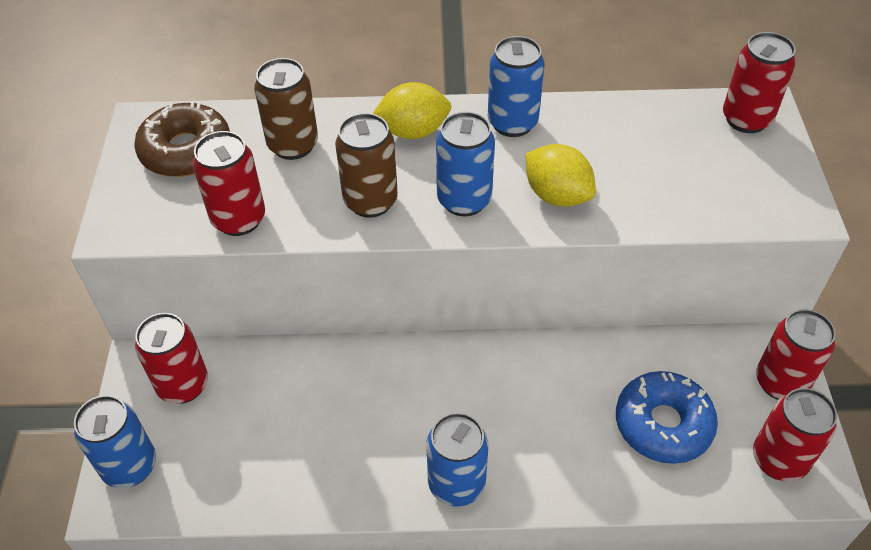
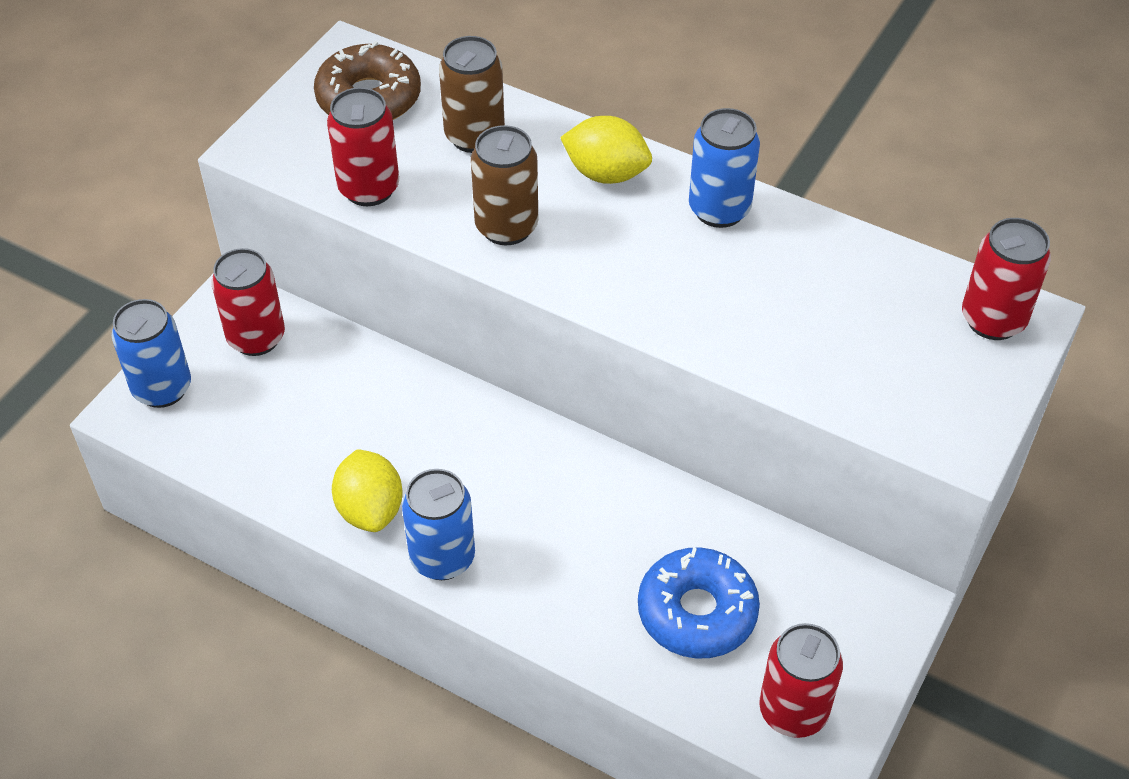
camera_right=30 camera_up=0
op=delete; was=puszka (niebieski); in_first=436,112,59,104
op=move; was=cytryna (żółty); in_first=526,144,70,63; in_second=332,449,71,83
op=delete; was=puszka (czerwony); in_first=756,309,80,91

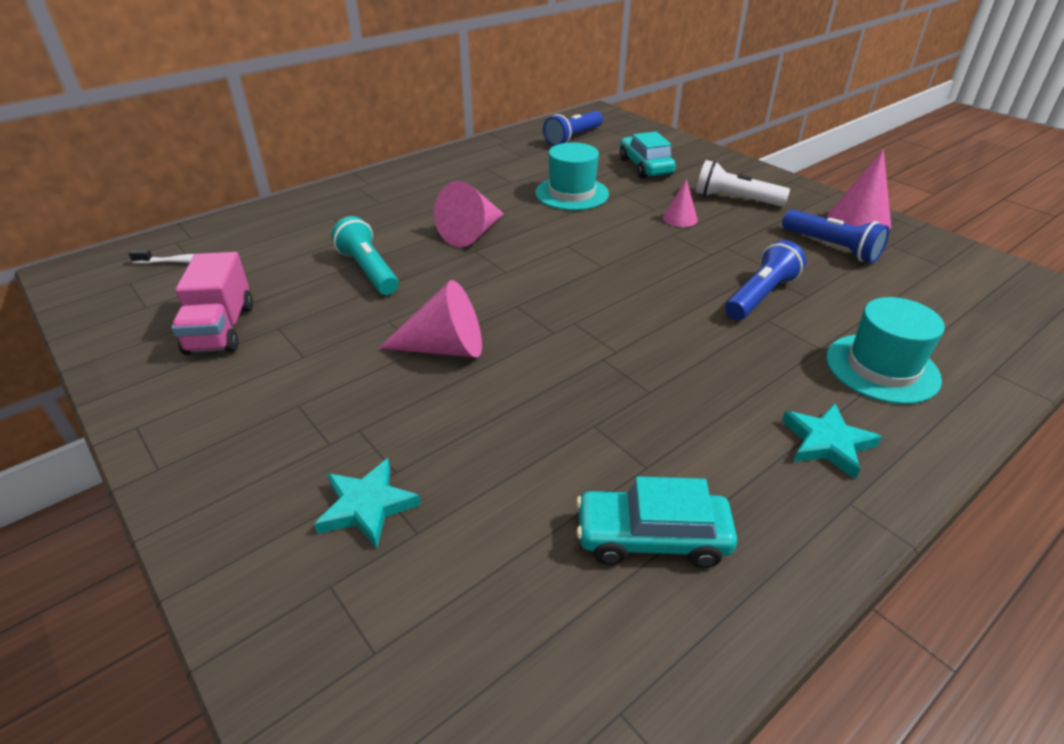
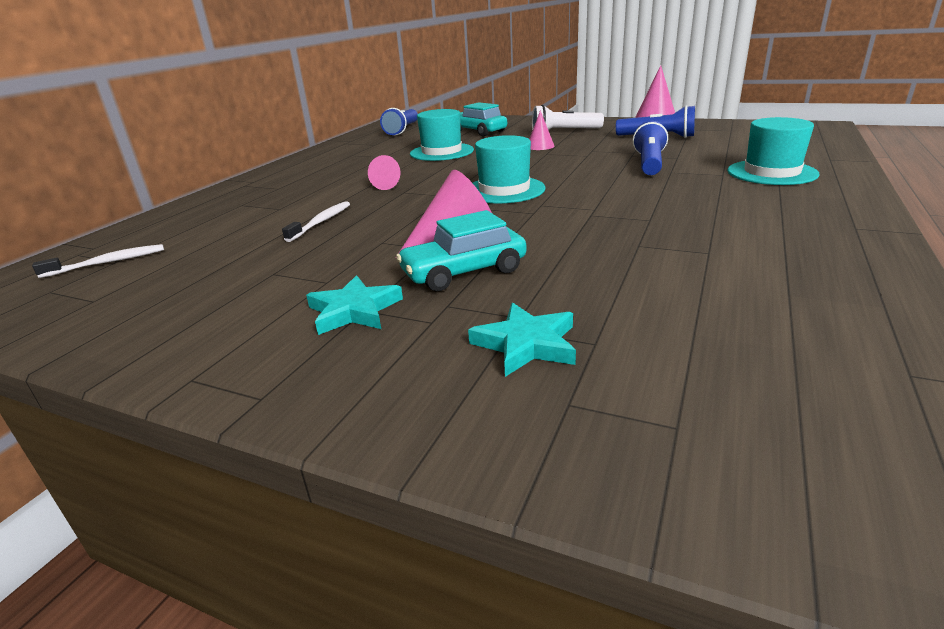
camera_right=-25 camera_up=-10
op=resize; was=stożek (różowy); in_first=434,181,70,66; in_second=368,155,32,35; ratio=0.58
op=replace; was=latarka (turkusowy); now=szczoteczka do zębów (biały); in_first=331,216,68,79; in_second=282,201,68,41
op=delete; was=ciężarówka (różowy); in_first=171,252,82,103
op=move; was=gwiazda (turkusowy); in_first=782,403,100,76; in_second=306,275,97,60
op=move; was=samochód (turkusowy); in_first=576,476,161,92; in_second=396,210,130,81
op=insert; now=kapelusz (turkusowy); in_second=473,135,72,69

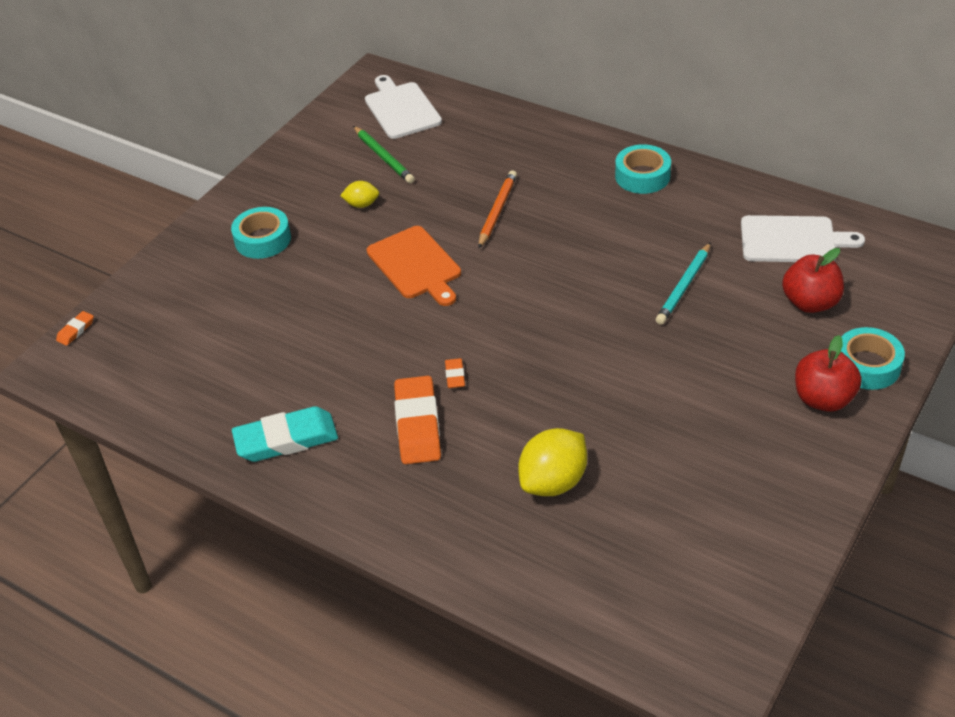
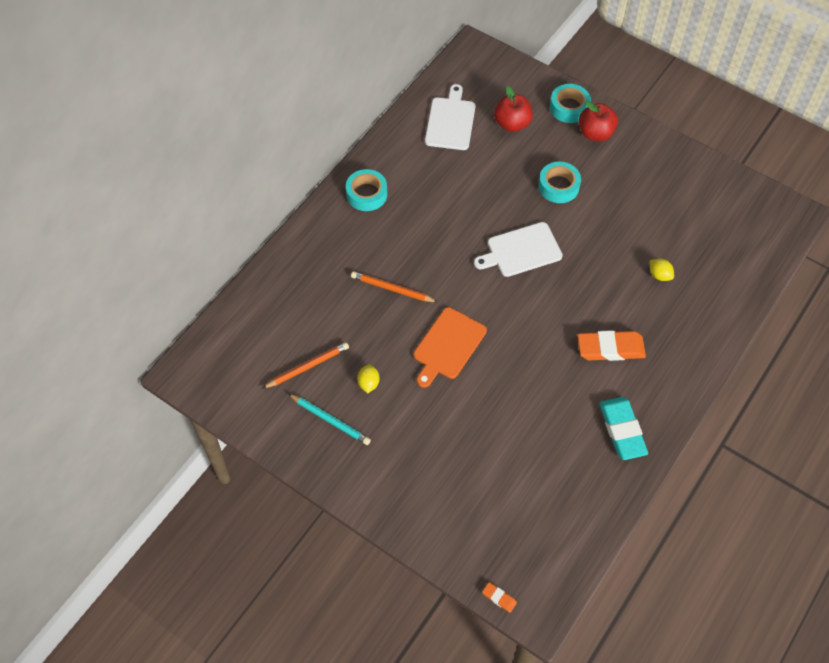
camera_right=-90 camera_up=15
op=move; was=deska do krojenia (biały); in_first=365,75,77,64; in_second=474,222,89,55
op=recolor; was=ołówek (zielony); now=ołówek (pomarańczowy); in_first=353,126,62,57; in_second=262,342,87,47
op=move; was=taśma klejąca (turkusowy); in_first=231,207,60,52; in_second=538,162,43,41
op=rotate; was=deska do krojenia (pomarańczowy); in_first=367,226,94,80; in_second=413,307,74,81; clockwise=150
op=move; was=ołówek (turkusowy); in_first=656,242,55,83; in_second=289,394,82,51
op=delete; was=gumka do mazania (pomarańczowy); in_first=445,358,20,30
op=resize; was=cytryna (żółty); in_first=518,428,69,68; in_second=650,259,24,22; ratio=0.54

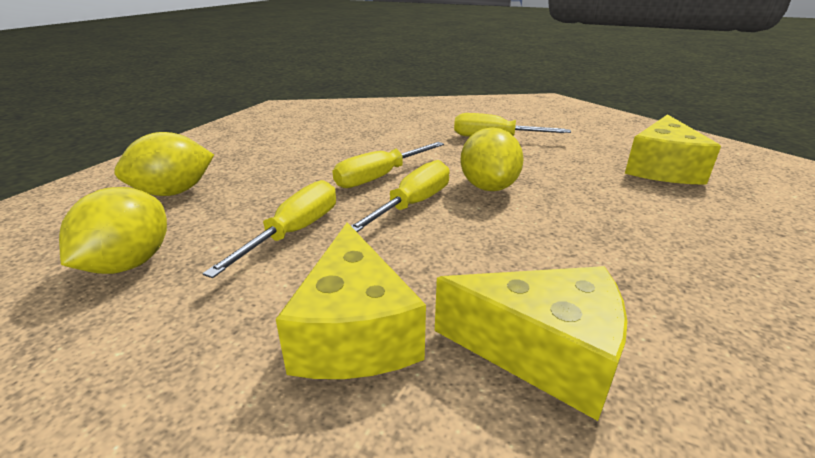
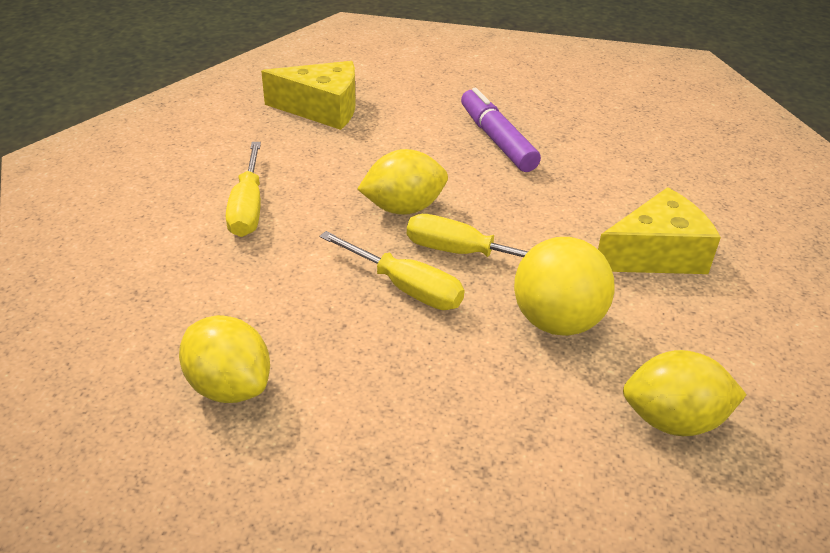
camera_right=-105 camera_up=10
op=move; was=cytryna (żółty); in_first=114,132,100,64; in_second=179,315,91,88
op=replace; was=śrubokręt (żółty); now=piłka (żółty); in_first=202,180,134,98; in_second=514,237,101,99
op=delete; was=ser (żółty); in_first=435,266,192,155
op=insert; now=flamaster (fioletowy); in_second=461,88,80,84

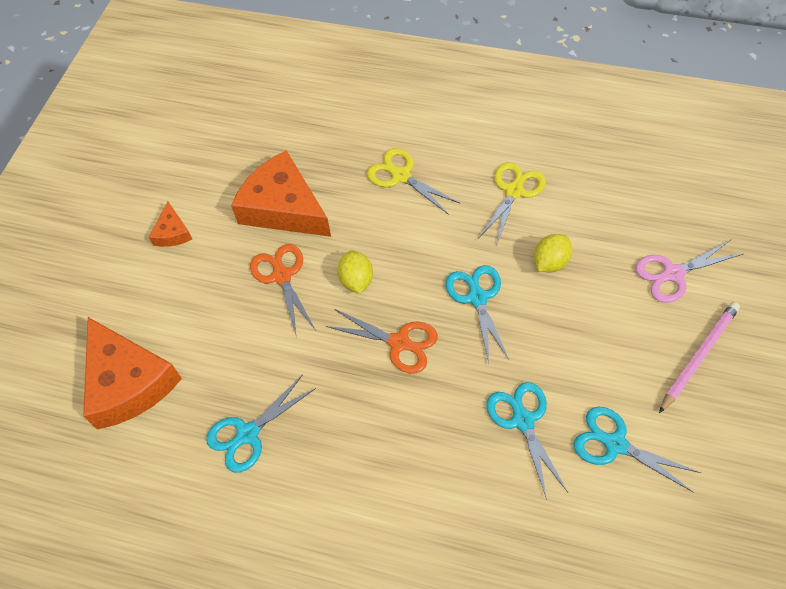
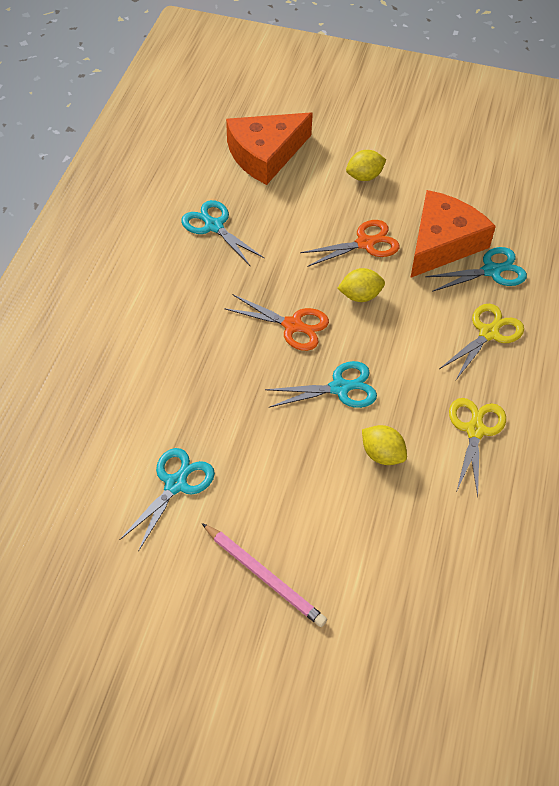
camera_right=85 camera_up=-5
op=rotate; was=nożyczki (żółty); in_first=478,162,68,83; in_second=449,398,57,99; clockwise=-105
op=delete; was=ser (pomarańczowy); in_first=149,201,43,46
op=delete; was=nożyczki (różowy); in_first=635,240,108,63
op=rotate; was=nożyczki (pomarańczowy); in_first=326,309,112,64; in_second=224,294,105,57; clockwise=-90
op=move; was=nożyczki (turkusowy); in_first=486,382,82,118; in_second=425,247,102,45
op=insert; now=cytryna (żółty); in_second=346,150,40,31

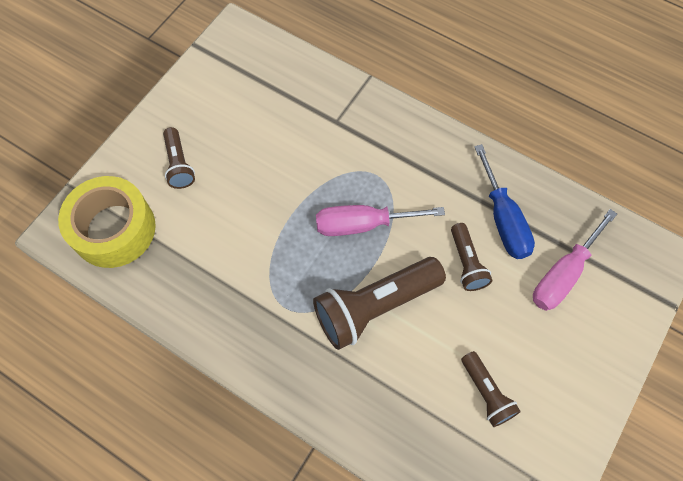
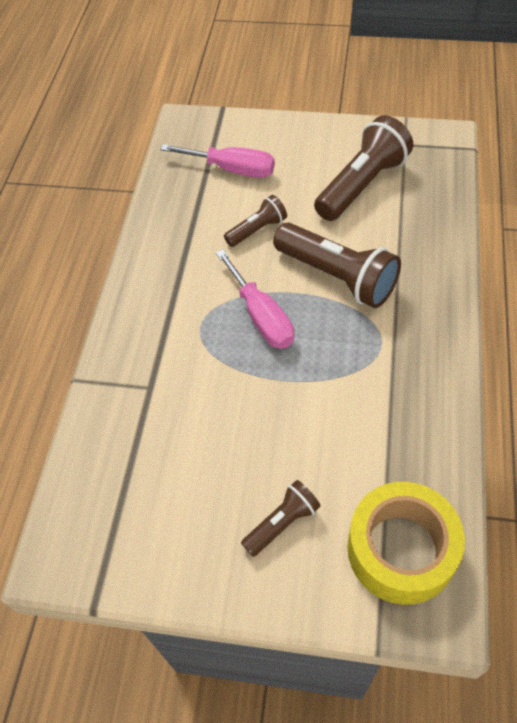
camera_right=-110 camera_up=-10
op=delete; was=śrubokręt (niebieski); in_first=474,144,61,115
op=resize; was=latarka (brązowy); in_first=461,351,60,76; in_second=314,115,99,106; ratio=1.86

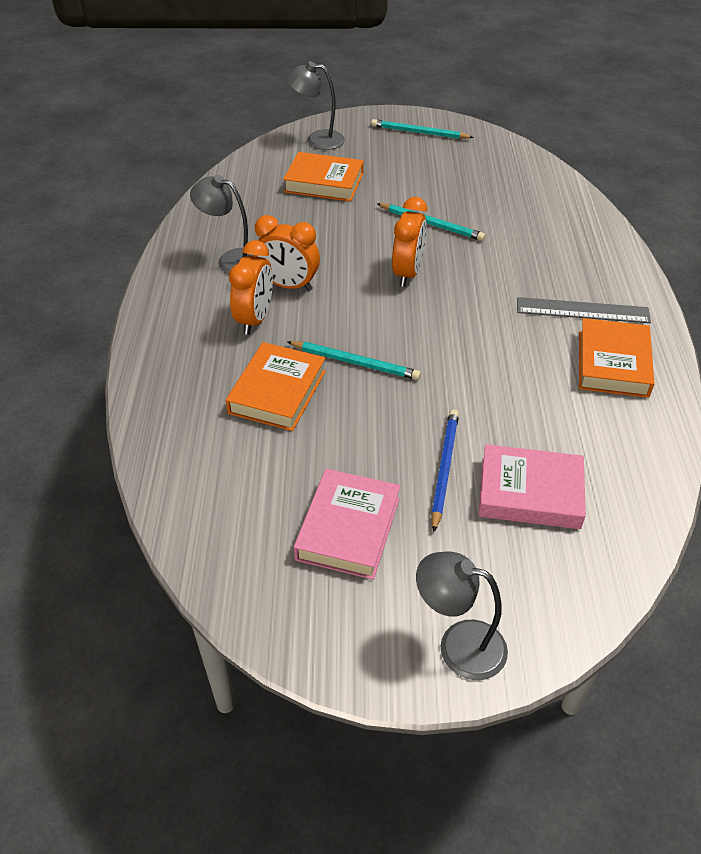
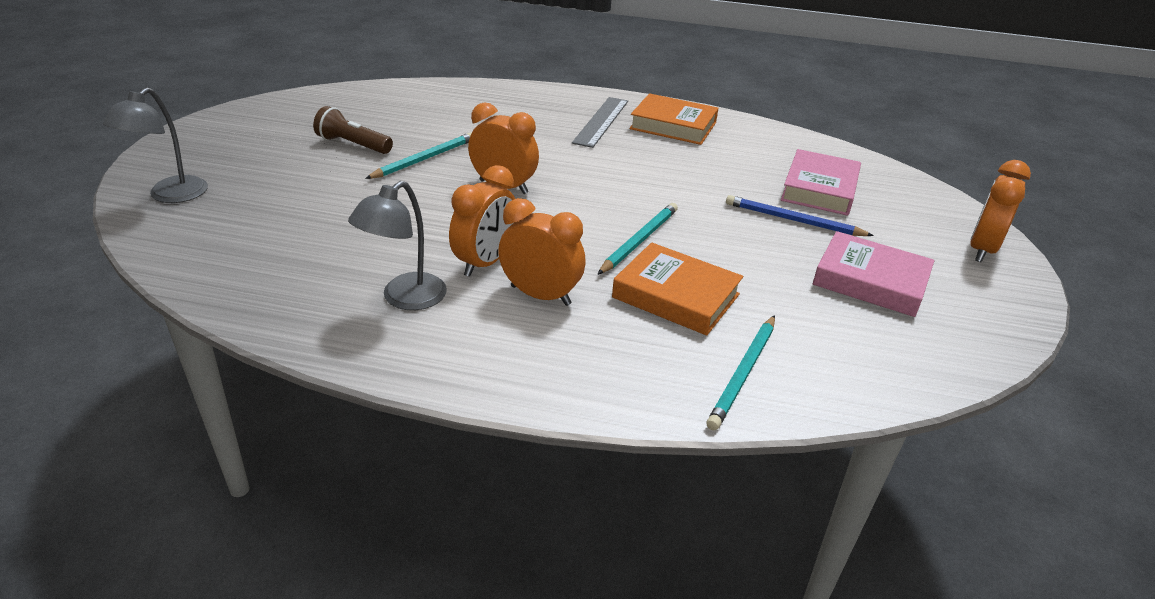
camera_right=-80 camera_up=-10
op=move; was=ołówek (turkusowy); in_first=371,119,103,20; in_second=706,315,69,115
op=delete; was=książka (pomarańczowy); in_first=283,152,81,50
op=replace; was=lampka (szary); now=budzik (pomarańczowy); in_first=416,552,92,128; in_second=970,160,61,102
op=insert; now=latarka (brązowy); in_second=313,106,80,48

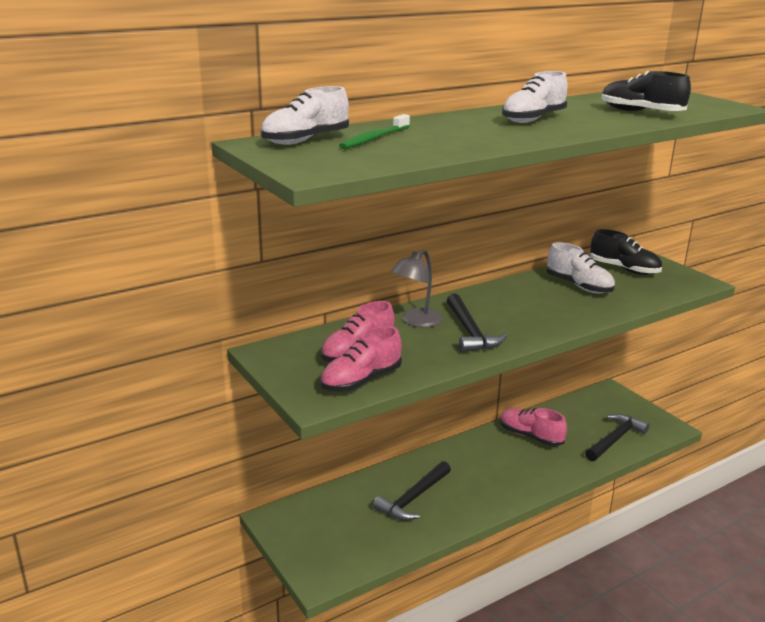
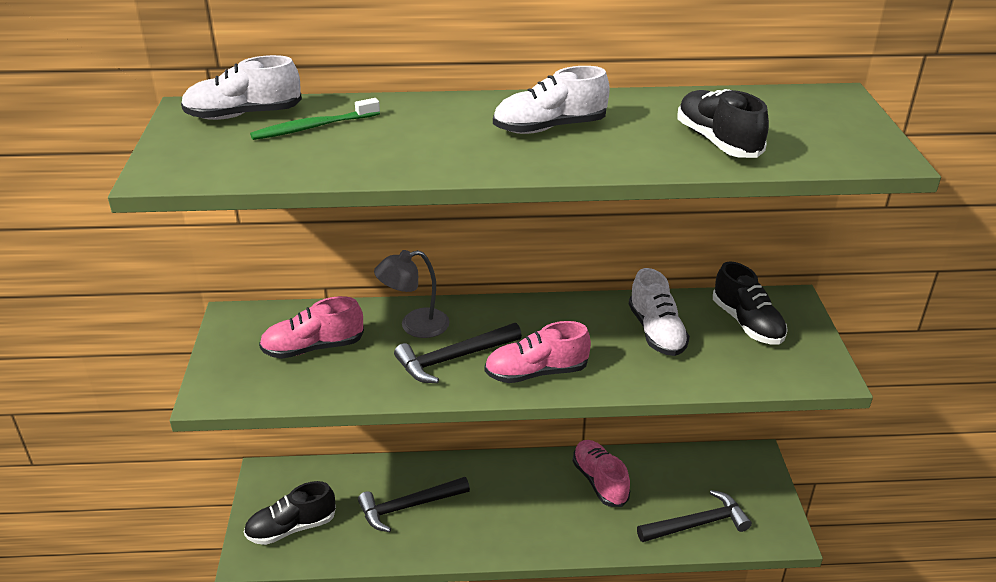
camera_right=30 camera_up=10
op=rotate; was=młotek (czarny); in_first=446,294,61,59; in_second=394,323,128,60; clockwise=45
op=move; was=but (różowy); in_first=320,326,82,66; in_second=484,321,107,62
op=insert; now=but (czarny); in_second=244,481,92,64

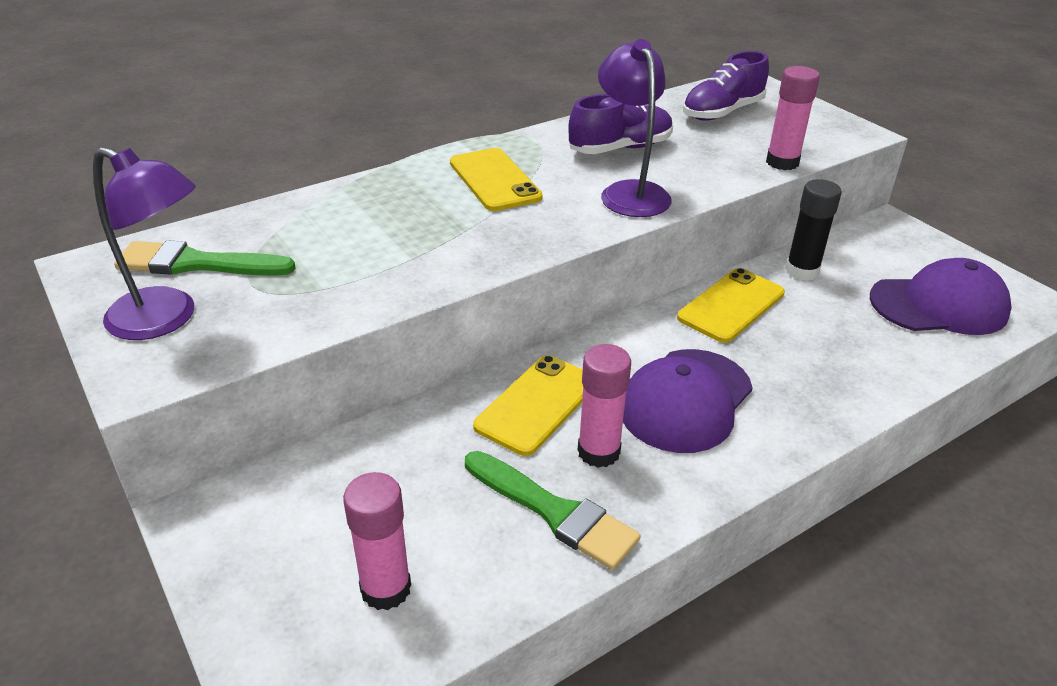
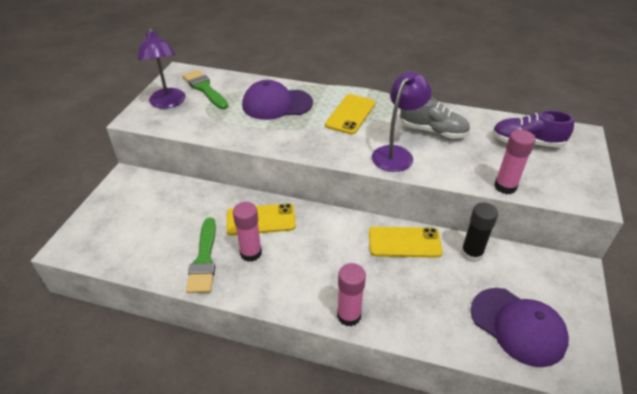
camera_right=50 camera_up=5
op=recolor; was=but (fioletowy); now=but (szary); in_first=568,94,105,60; in_second=400,97,70,42
op=move; was=czapka (fioletowy); in_first=623,349,130,104; in_second=242,80,71,40
op=move; was=klej w sztyfcie (różowy); in_first=343,472,68,138; in_second=337,263,29,64

